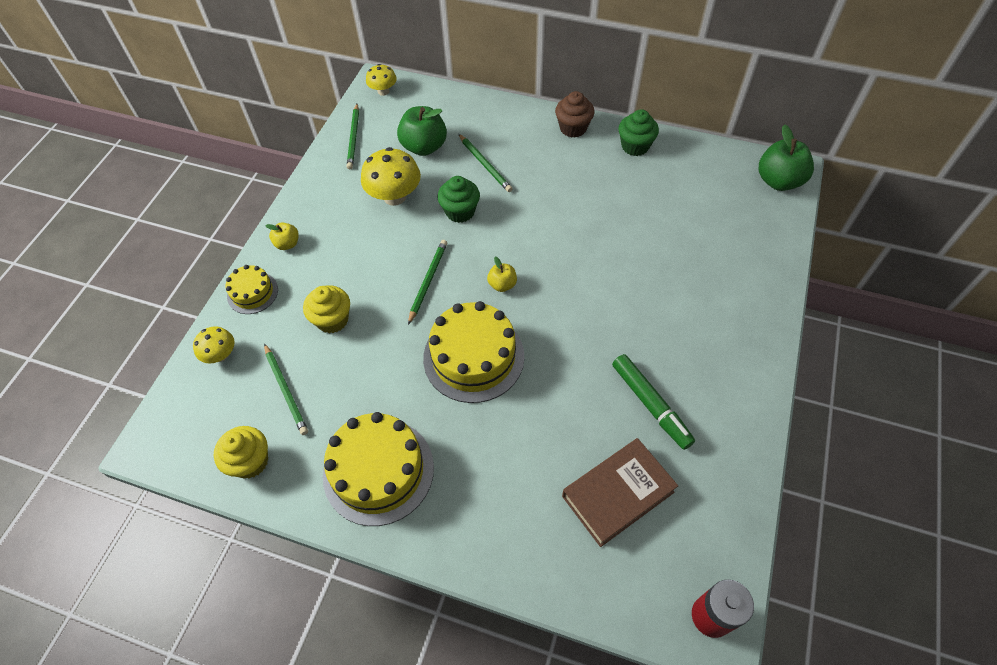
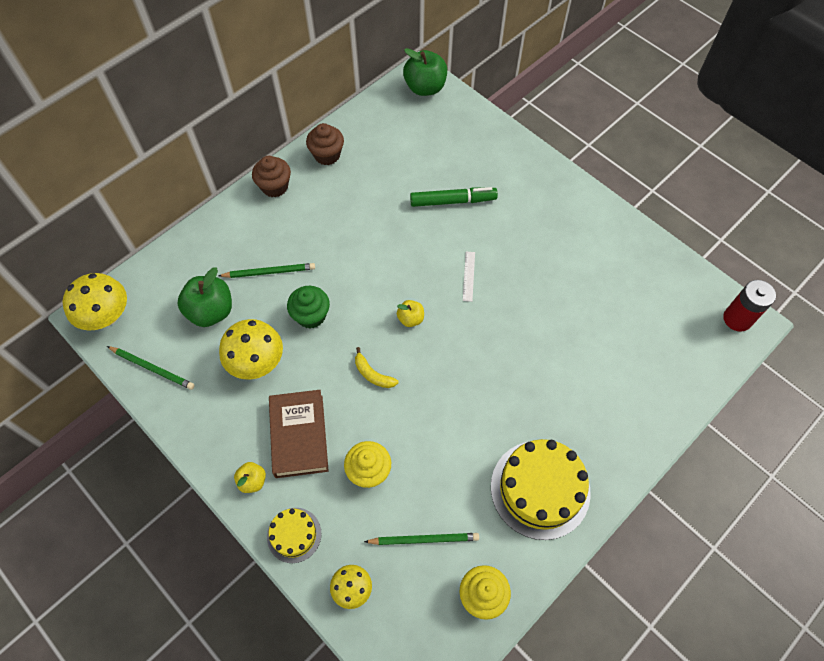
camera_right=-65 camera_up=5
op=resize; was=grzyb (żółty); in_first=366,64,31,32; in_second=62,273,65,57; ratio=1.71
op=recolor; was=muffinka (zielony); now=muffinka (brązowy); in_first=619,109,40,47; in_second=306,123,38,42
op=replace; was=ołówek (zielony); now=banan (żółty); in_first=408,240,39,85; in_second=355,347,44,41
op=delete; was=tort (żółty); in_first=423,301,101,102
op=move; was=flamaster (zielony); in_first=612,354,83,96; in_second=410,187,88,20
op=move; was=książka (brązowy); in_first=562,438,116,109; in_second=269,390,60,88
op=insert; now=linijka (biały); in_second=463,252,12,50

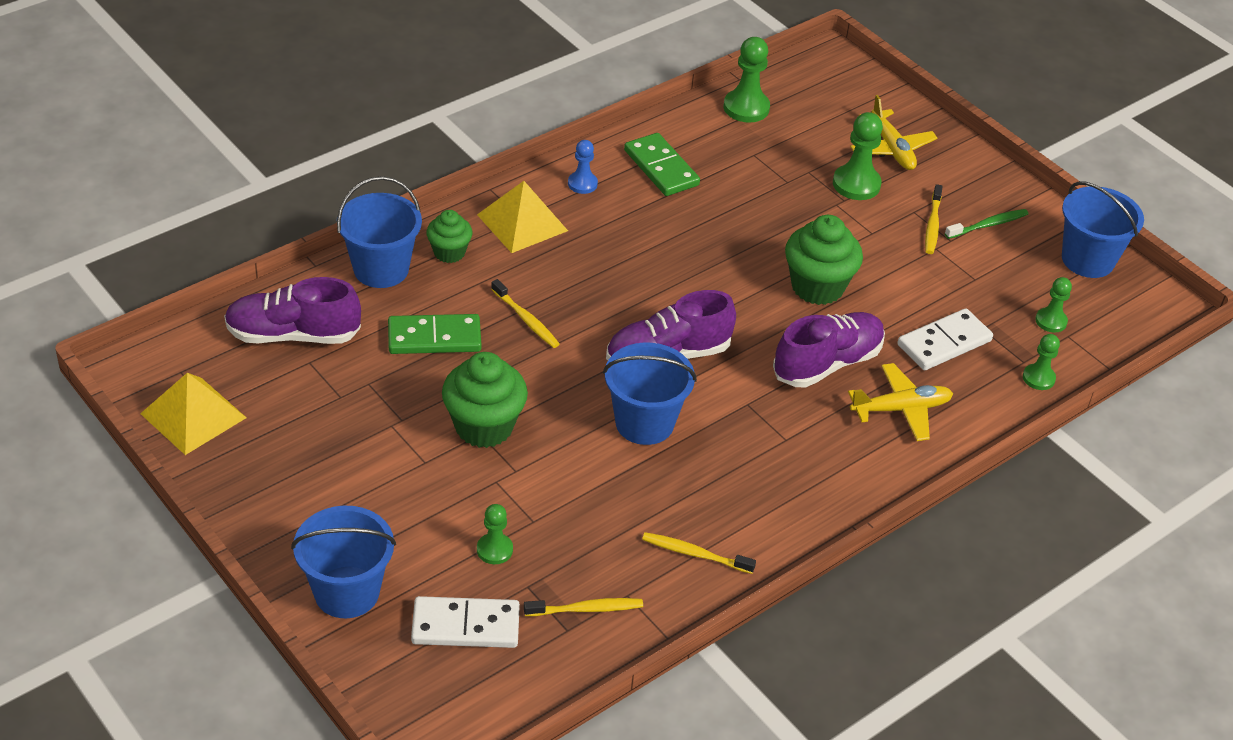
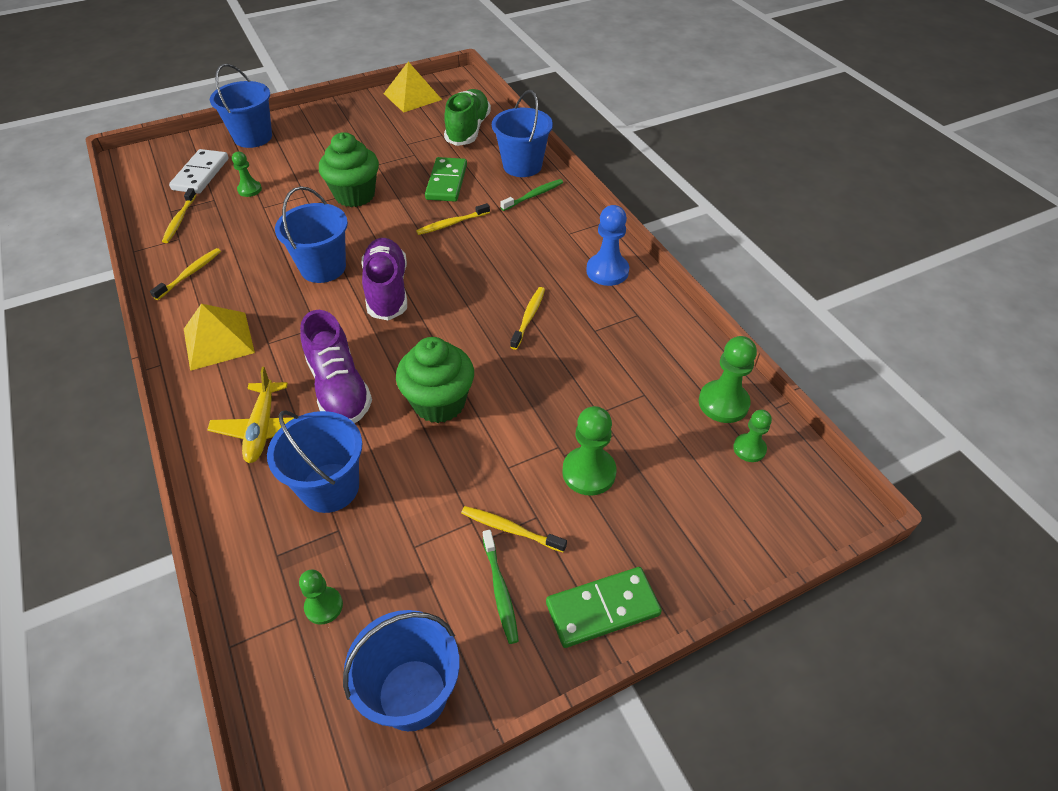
camera_right=105 camera_up=5
op=delete; was=samolot (żółty); in_first=850,95,87,75
op=move; was=kostka domina (zielony); in_first=624,133,76,63; in_second=546,567,116,81
op=resize; was=pionek (niebieski); in_first=568,140,30,54; in_second=586,205,43,81; ratio=1.63
op=move; was=piramida (żółty); in_first=477,181,91,72; in_second=184,304,71,67
op=replace; was=muffinka (zielony); now=szczoteczka do zębów (zielony); in_first=426,210,47,53; in_second=500,179,63,32
op=recolor; was=but (fioletowy); now=but (zielony); in_first=224,277,137,67; in_second=444,89,47,57
op=replace; was=kostka domina (biały); now=wiadro (niebieski); in_first=897,308,96,62; in_second=267,410,95,103
op=move; was=pionek (zielony); in_first=1023,334,37,56; in_second=733,410,39,52
op=insert; now=szczoteczka do zębów (żółty); in_second=510,287,35,63

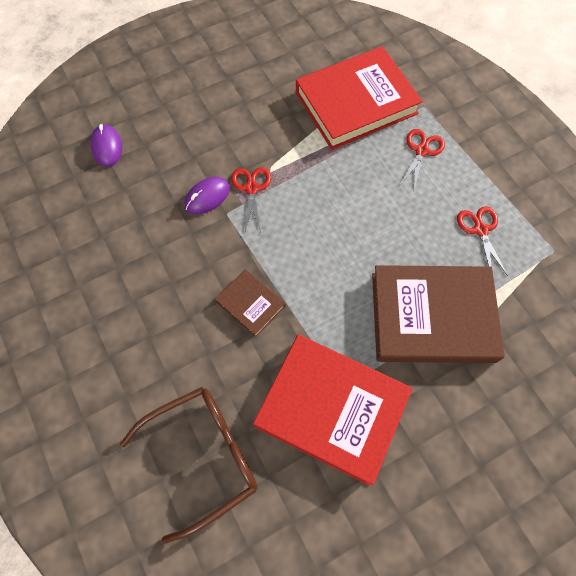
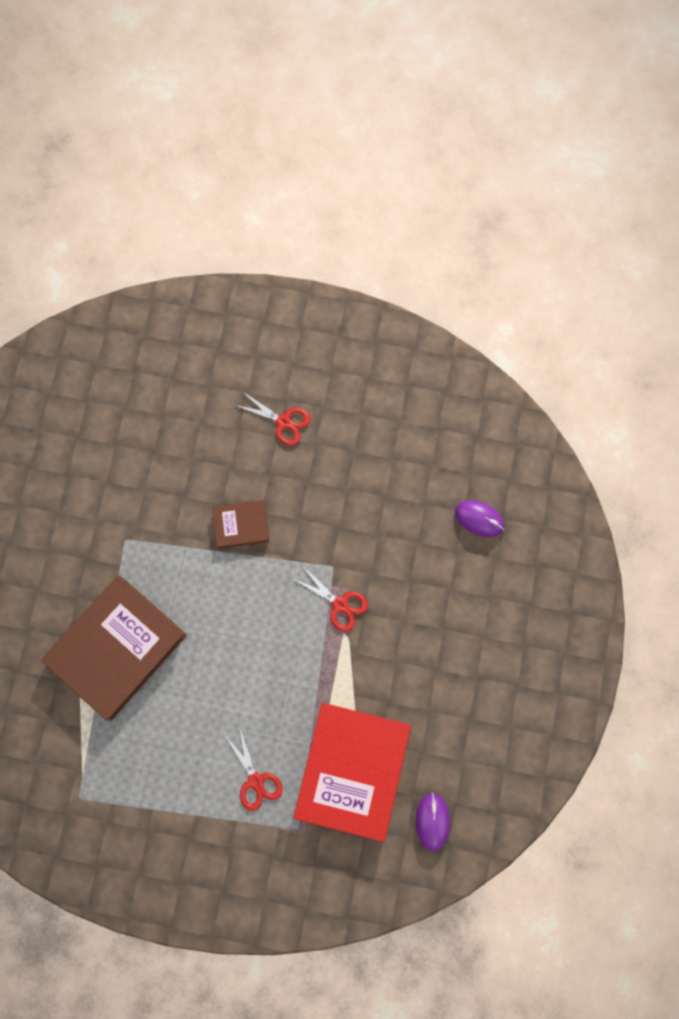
camera_right=130 camera_up=10
op=move; was=myszka (fioletowy); in_first=185,177,45,37; in_second=416,793,34,58
op=move; was=nożyczki (czerwony); in_first=457,206,51,70; in_second=235,392,76,54
op=delete; was=książka (czerwony); in_first=253,335,159,151
op=delete; was=okulary (brązowy); in_first=120,387,138,157

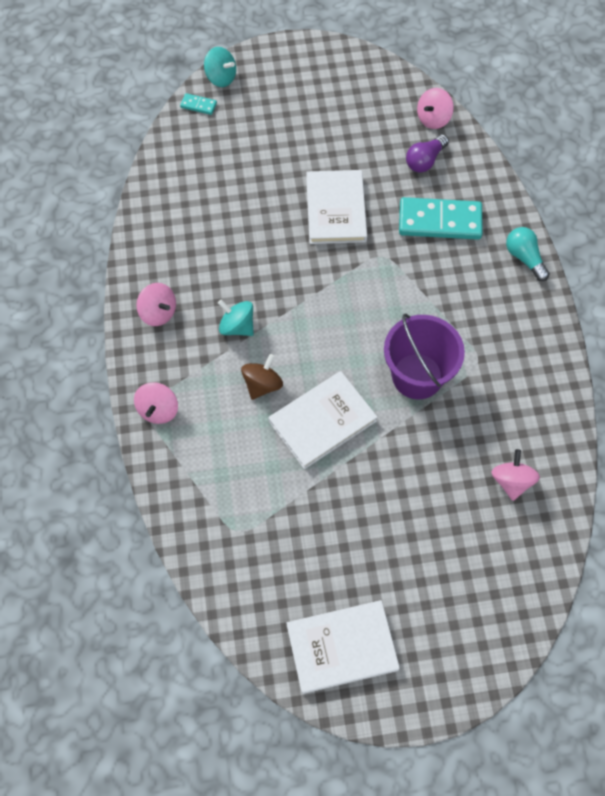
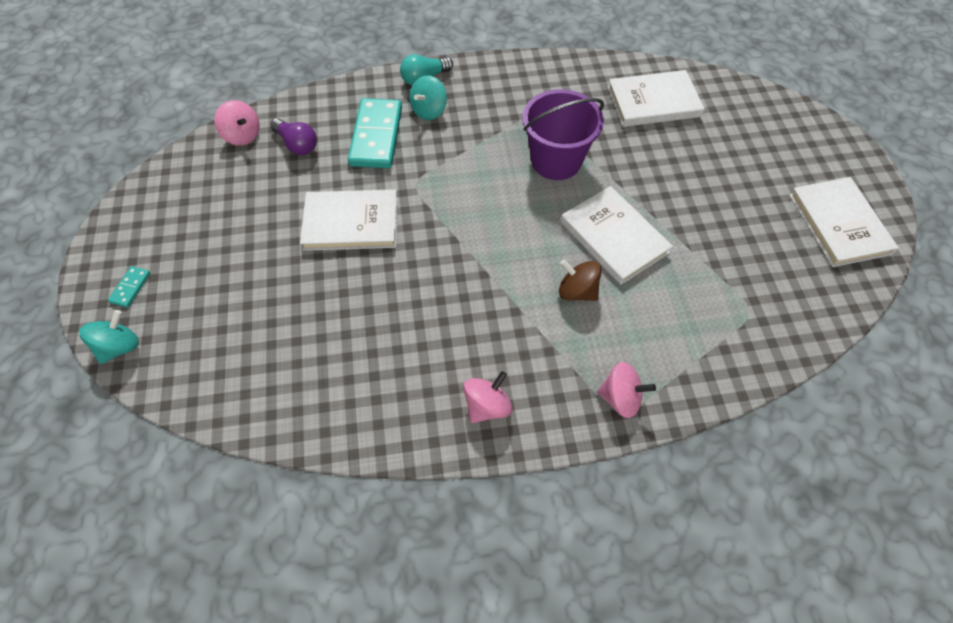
camera_right=-90 camera_up=-5
op=move; was=kostka domina (turkusowy); in_first=180,93,37,22; in_second=108,266,42,42
op=move; was=bączek (turkusowy); in_first=218,300,36,36; in_second=409,75,38,45
op=replace; was=bączek (różowy); now=książka (biały); in_first=492,449,48,52; in_second=608,70,97,57

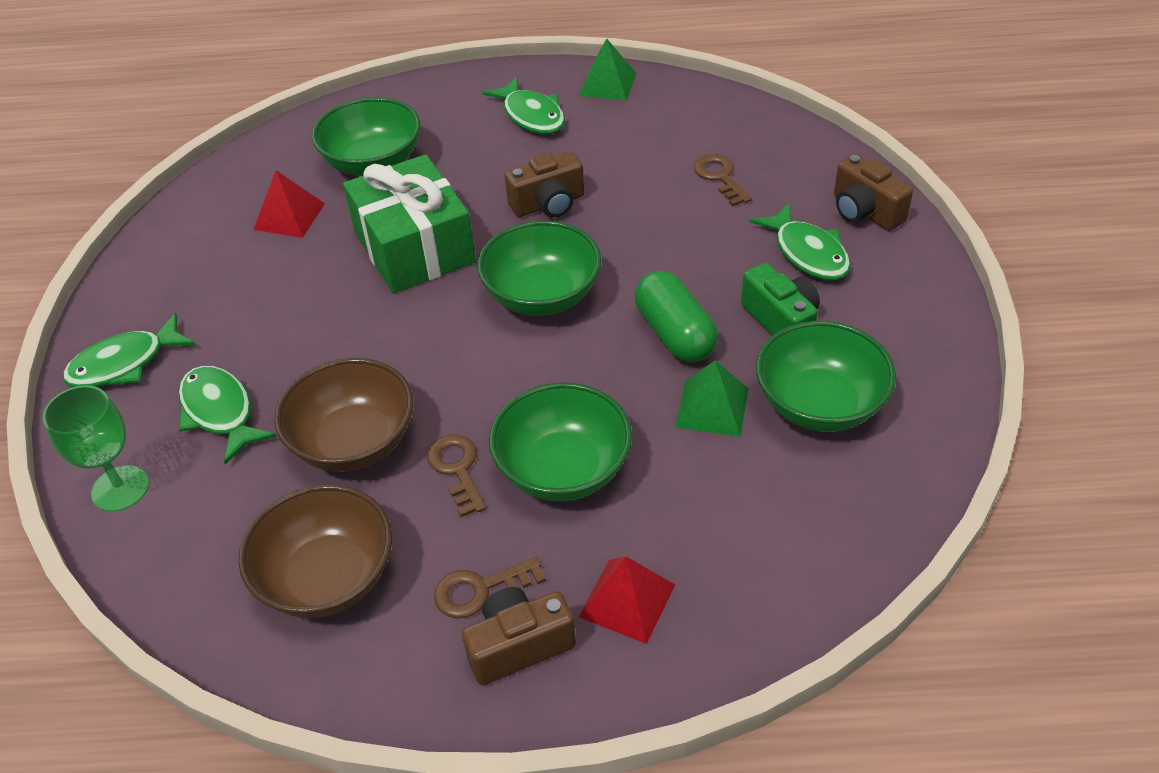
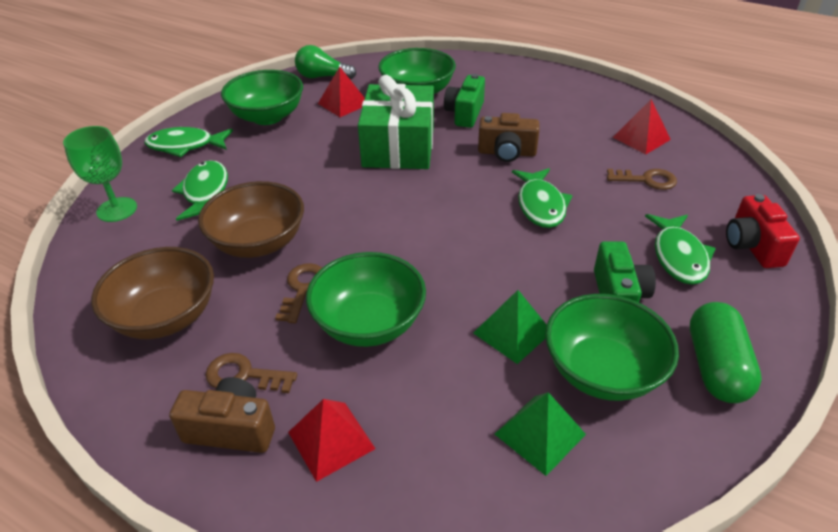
camera_right=30 camera_up=-5
op=move; was=piramida (zielony); in_first=579,38,58,63; in_second=495,392,91,84
op=move; was=ryba (zielony); in_first=482,77,83,57; in_second=512,168,61,60
op=rotate; was=klucz (brązowy); in_first=694,154,58,52; in_second=607,169,70,21; clockwise=90
op=recolor; was=aparat fotograficzny (brązowy); now=aparat fotograficzny (czerwony); in_first=834,154,79,77; in_second=726,194,74,74
op=move; was=miska (zielony); in_first=477,221,124,95; in_second=221,70,82,55
op=move; was=kapsułka (zielony); in_first=635,271,83,91; in_second=690,302,72,101
op=insert; now=żarówka (zielony); in_second=295,45,61,35
op=insert; now=aparat fotograficzny (zielony); in_second=444,74,41,54
op=insert; now=piramida (czerwony); in_second=612,99,59,55

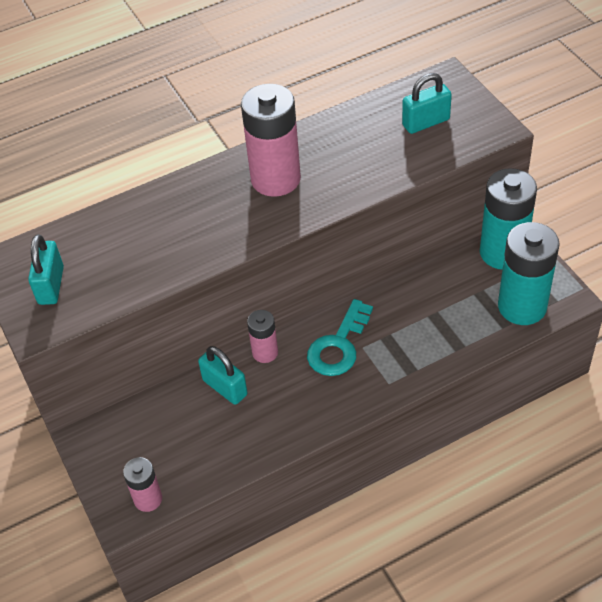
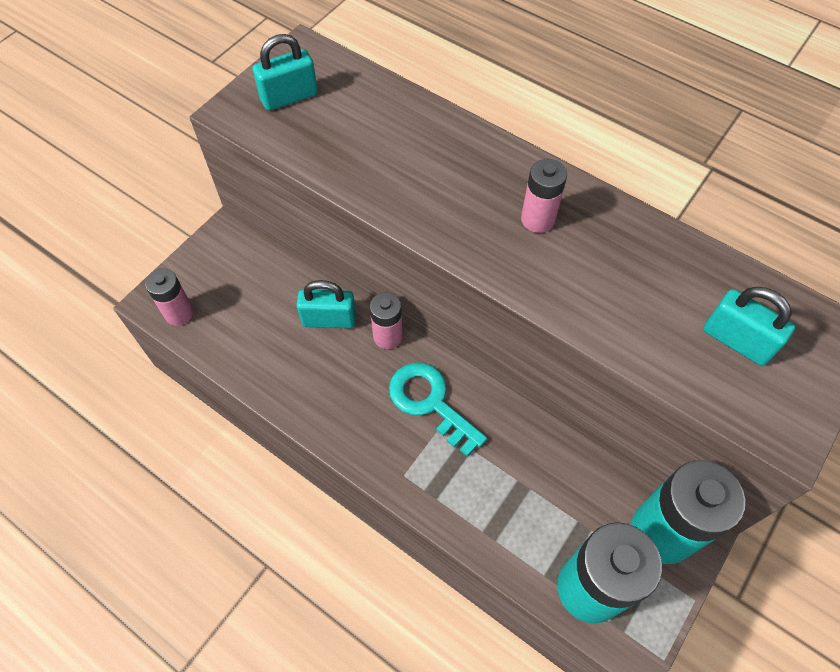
camera_right=60 camera_up=10
op=resize; was=bateria (różowy); in_first=241,84,60,113; in_second=521,159,46,74; ratio=0.53
op=rotate; was=klucz (turkusowy); in_first=307,299,66,77; in_second=389,363,98,93; clockwise=45
op=rotate; was=kłódka (turkusowy); in_first=198,346,50,59; in_second=296,280,60,48; clockwise=75

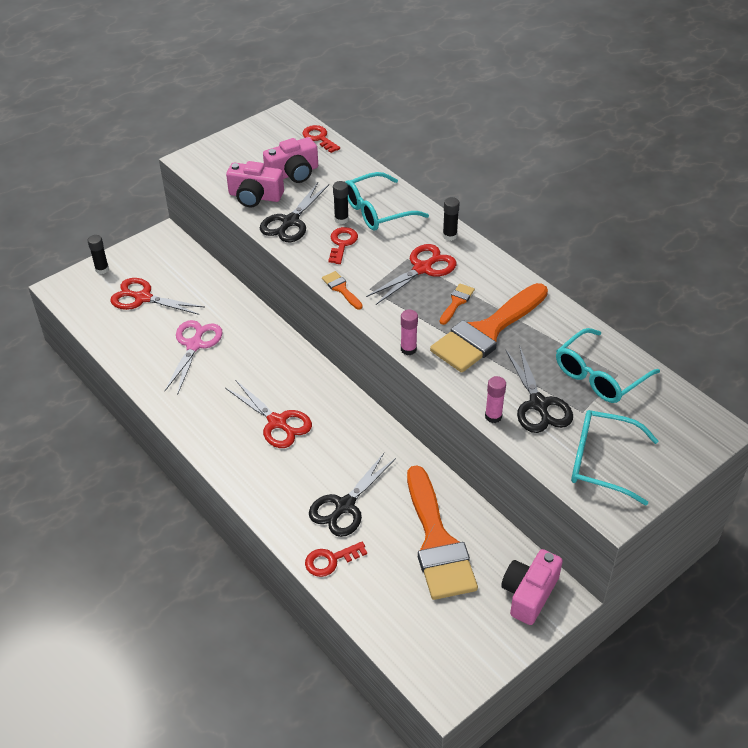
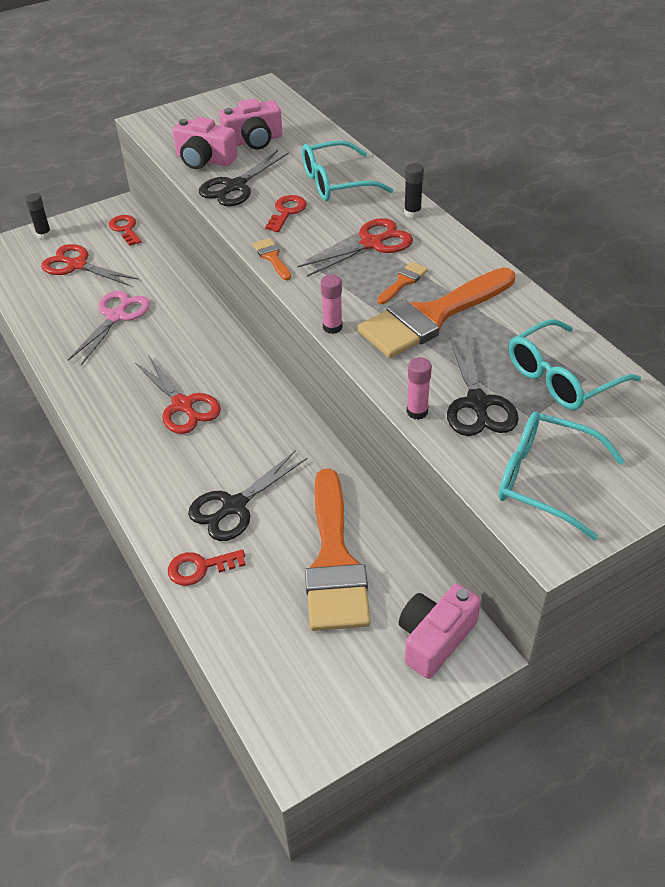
camera_right=10 camera_up=0
op=move; was=klucz (czerwony); in_first=303,125,37,28; in_second=109,215,33,31
op=delete; was=klej w sztyfcie (czarny); in_first=333,181,16,43

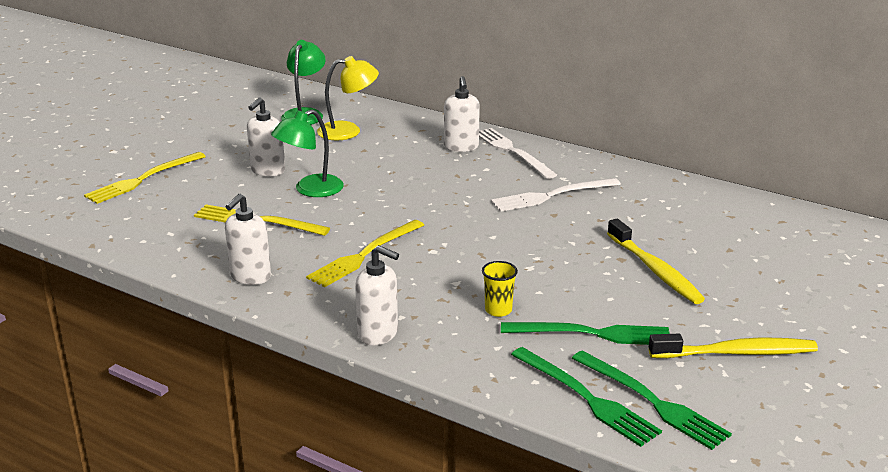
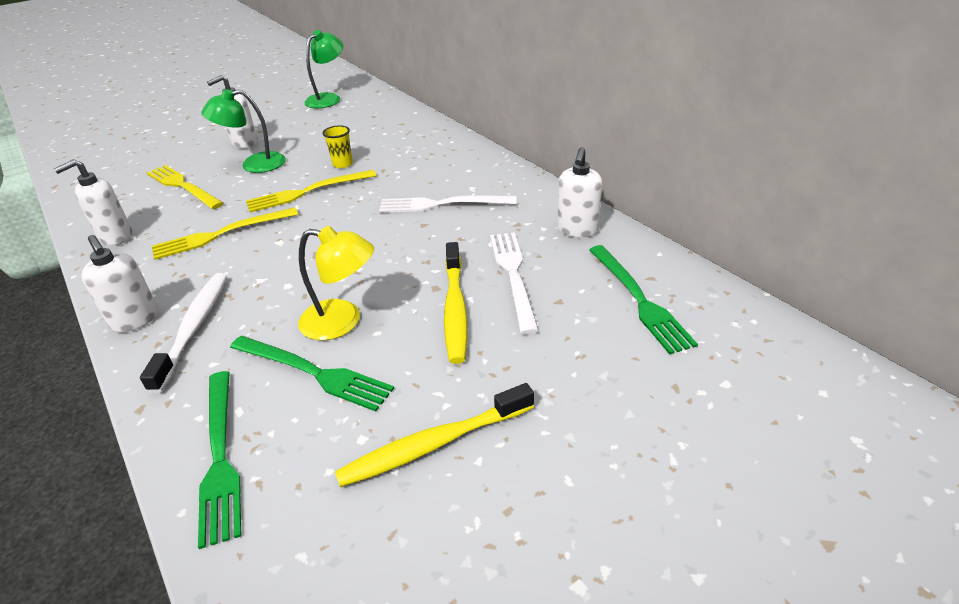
camera_right=25 camera_up=10
op=move; was=lampka (żółty); in_first=317,56,62,84; in_second=298,226,76,114
op=move; was=dozownik mydła (biały); in_first=444,76,36,76; in_second=557,147,45,91
op=move; was=widelec (biały); in_first=479,128,78,51; in_second=490,232,49,102
op=move; was=widelec (żółty); in_first=84,152,122,52; in_second=246,170,130,42
op=move; was=szklanka (żółty); in_first=482,261,36,56; in_second=322,125,31,43
op=rotate; was=szczoteczka do zębów (żółty); in_first=649,334,169,24; in_second=335,383,199,104; clockwise=135
op=move; was=widelec (zielony); in_first=572,350,160,100; in_second=589,245,109,109
op=insert; now=szczoteczka do zębów (biały); in_second=140,273,87,121

